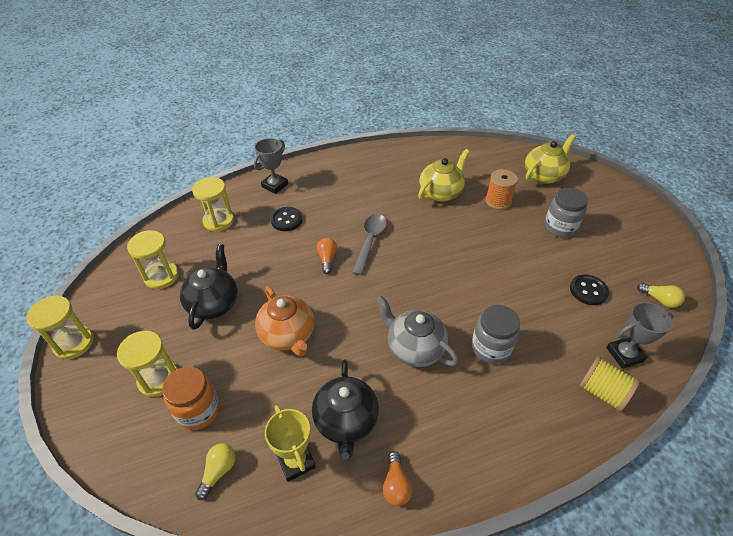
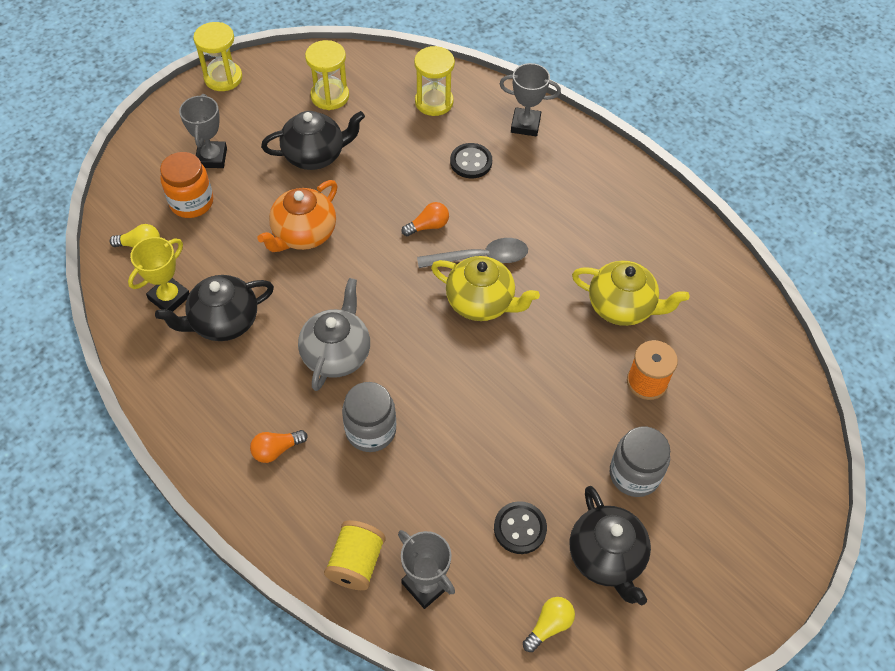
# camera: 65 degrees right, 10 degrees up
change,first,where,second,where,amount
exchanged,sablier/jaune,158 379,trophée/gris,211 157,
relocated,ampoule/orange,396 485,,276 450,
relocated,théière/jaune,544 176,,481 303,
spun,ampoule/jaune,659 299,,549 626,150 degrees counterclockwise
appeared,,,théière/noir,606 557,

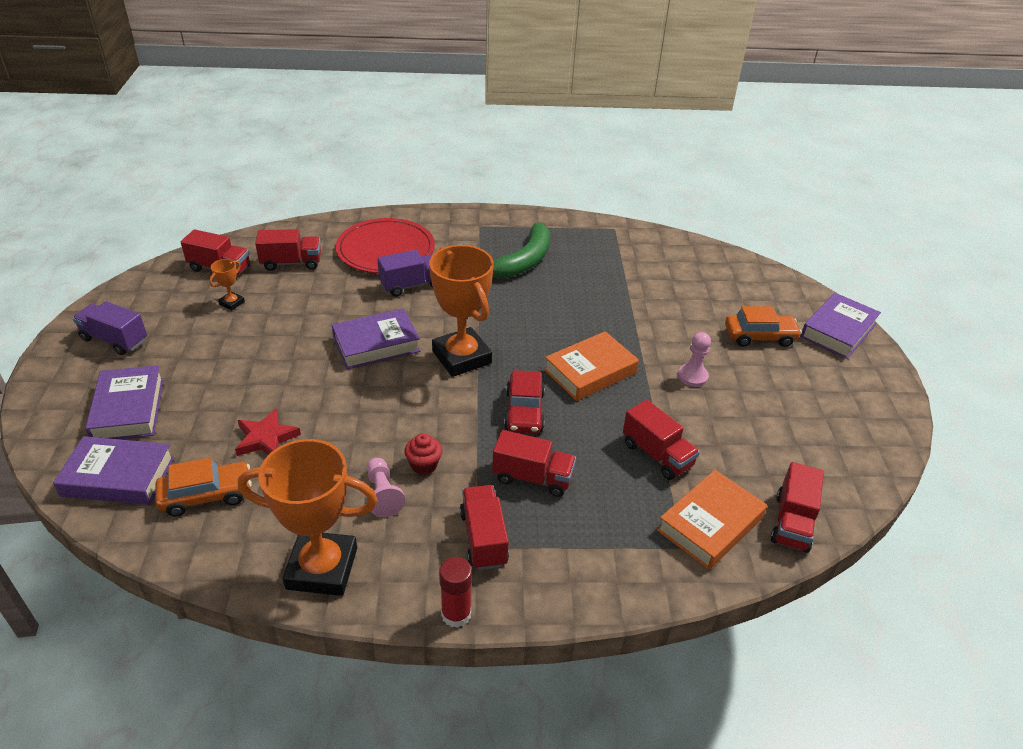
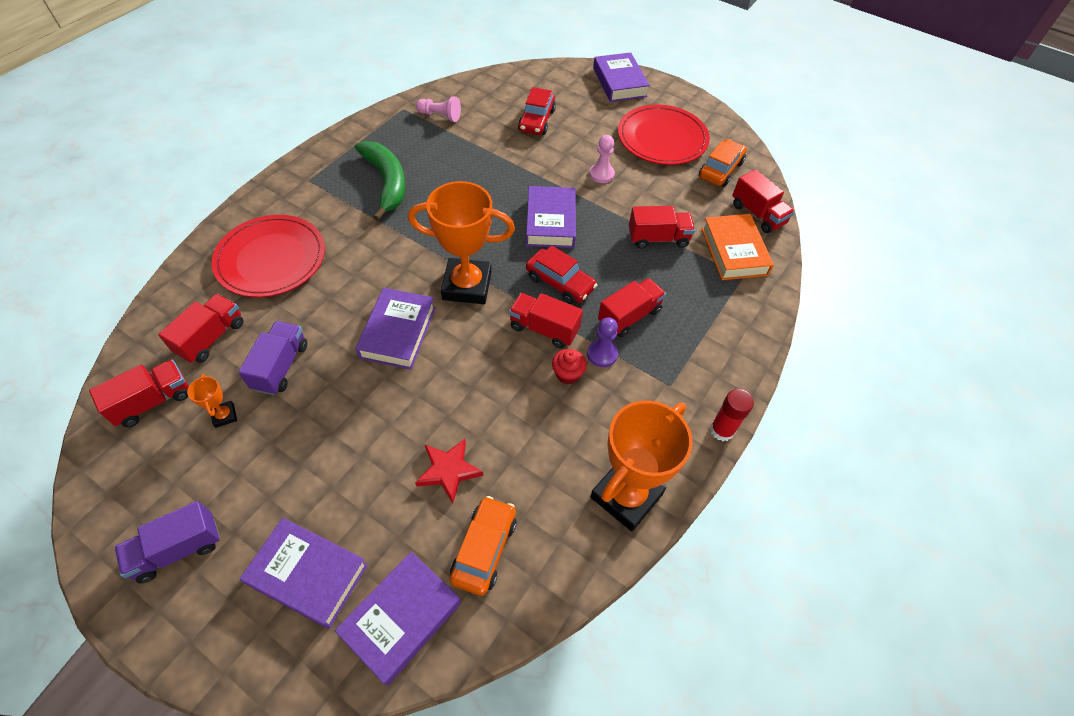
# camera: 55 degrees left, 15 degrees up
change,first,where,second,where,amount
relocated,camion/violet,411 285,,281 366,
relocated,pion/rose,383 494,,440 116,
relocated,camion/rouge,483 538,,544 329,
appeared,,,voiture/rouge,537 120,
colour,livre/orange,590 371,livre/violet,551 222,
appeared,,,pion/violet,602 354,
appeared,,,assiette/rouge,662 138,
relocated,voiture/orange,759 336,,720 170,

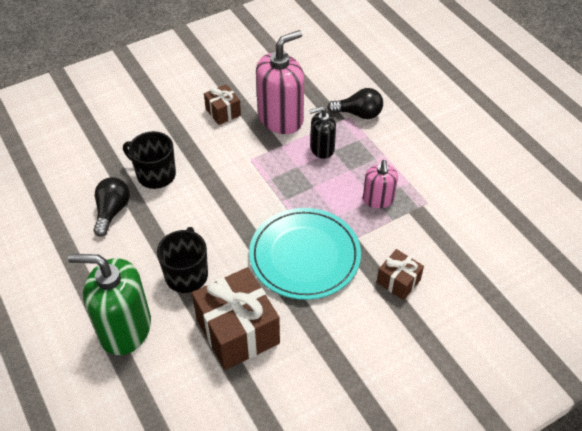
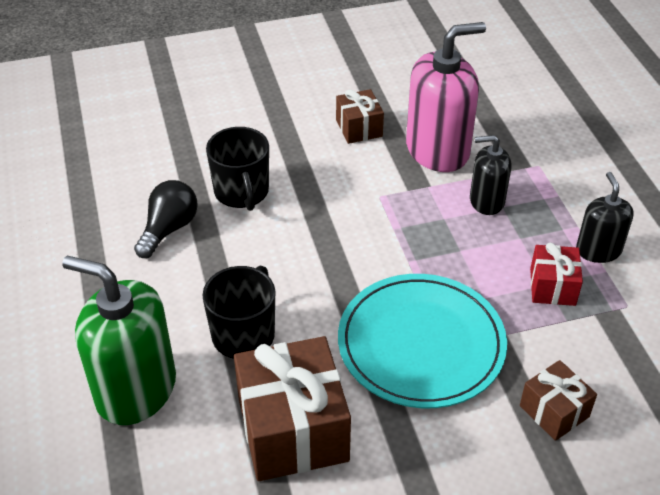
# camera: 15 degrees right, 5 degrees down
change,first,where,second,where,amount
spun,tasse/noir,155 175,,242 192,150 degrees counterclockwise
exchanged,distributeur de savon/rose,378 199,cadeau/rouge,552 287,
appeared,,,distributeur de savon/noir,598 250,
missing,ampoule/noir,358 114,,,

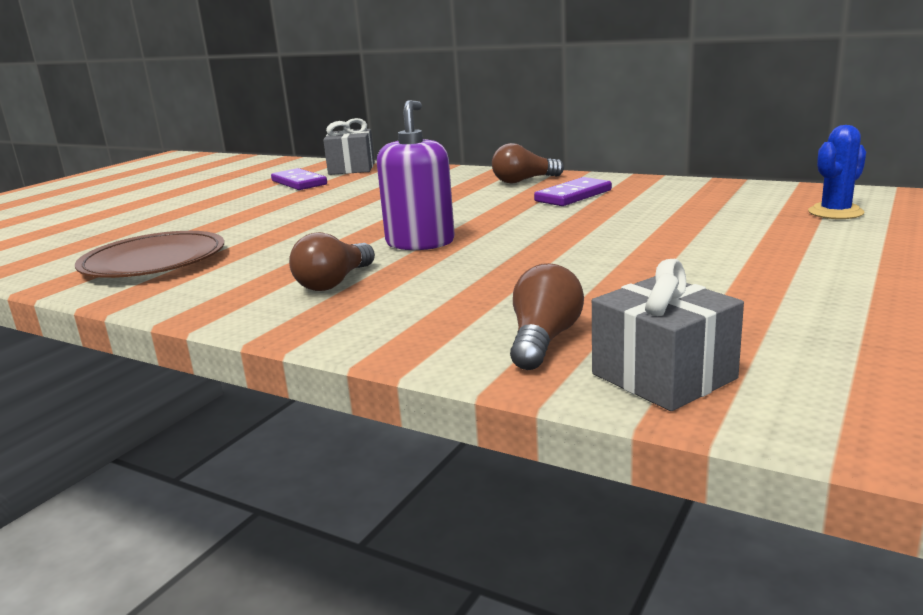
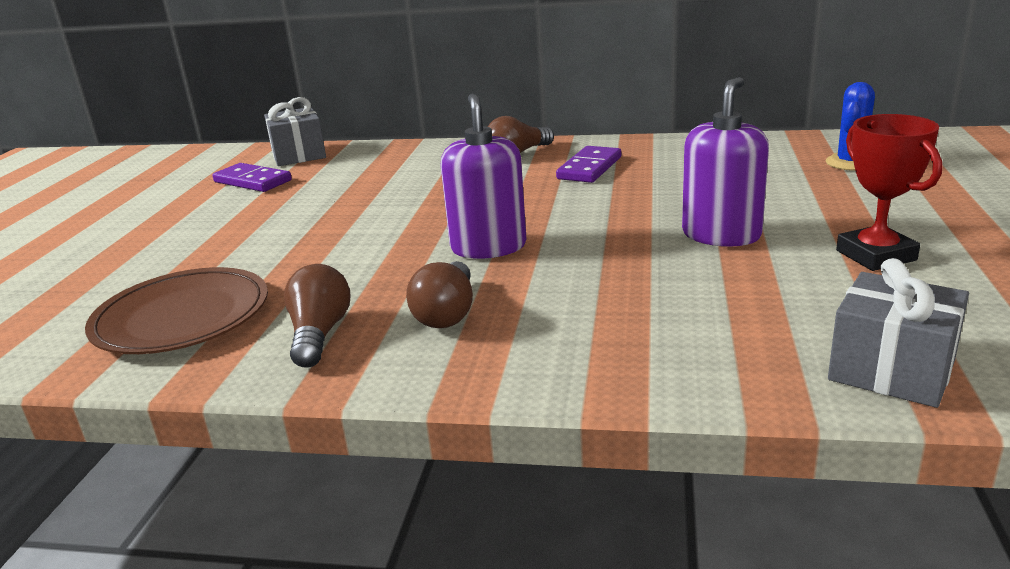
# camera: 20 degrees left, 5 degrees up
change,first,where,second,where,amount
relocated,ampoule/marron,543 340,,319 334,
appeared,,,distributeur de savon/violet,721 235,
appeared,,,trophée/rouge,876 255,

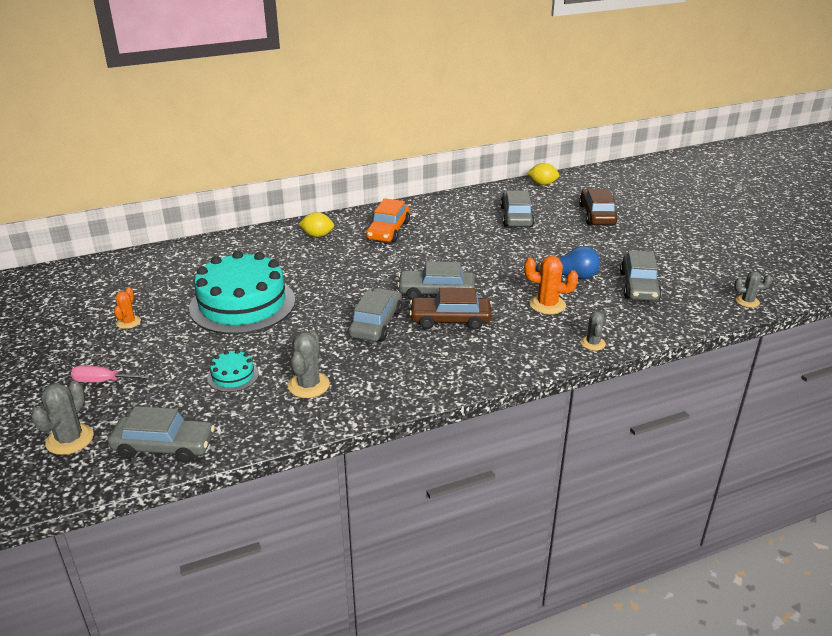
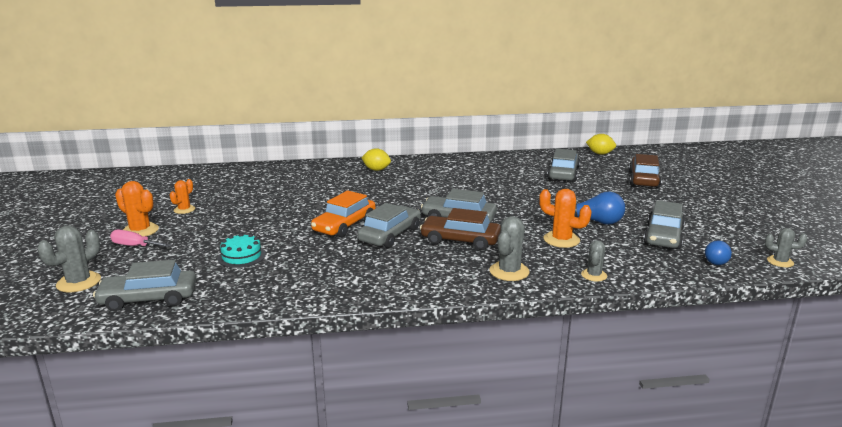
# camera: 15 degrees right, 10 degrees down
change,first,where,second,where,amount
spun,voiture/gris,164 446,,149 299,150 degrees clockwise
appeared,,,cactus/orange,140 231,
relocated,voiture/orange,388 230,,344 225,
relocated,cactus/gris,308 385,,509 271,
appeared,,,ampoule/bleu,715 260,
missing,gâteau/turquoise,242 304,,,

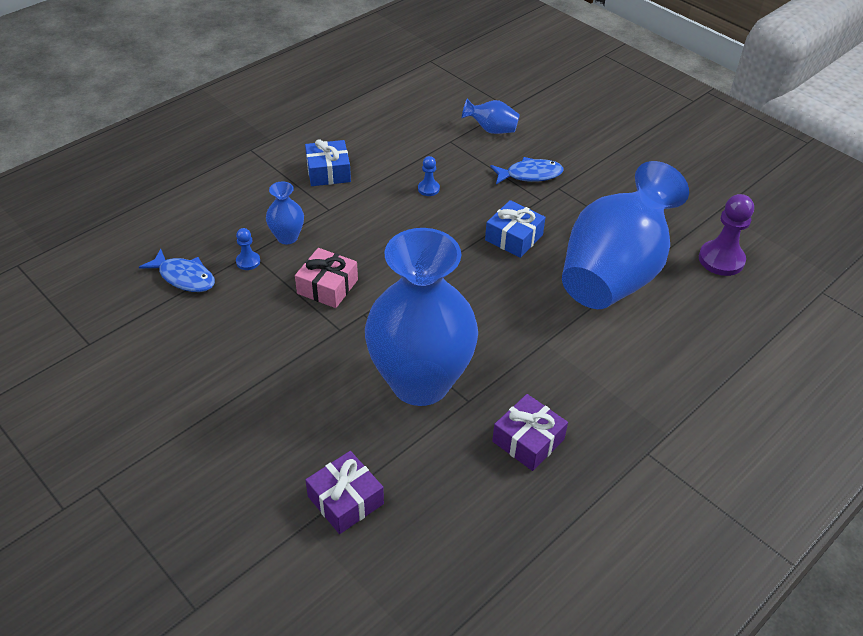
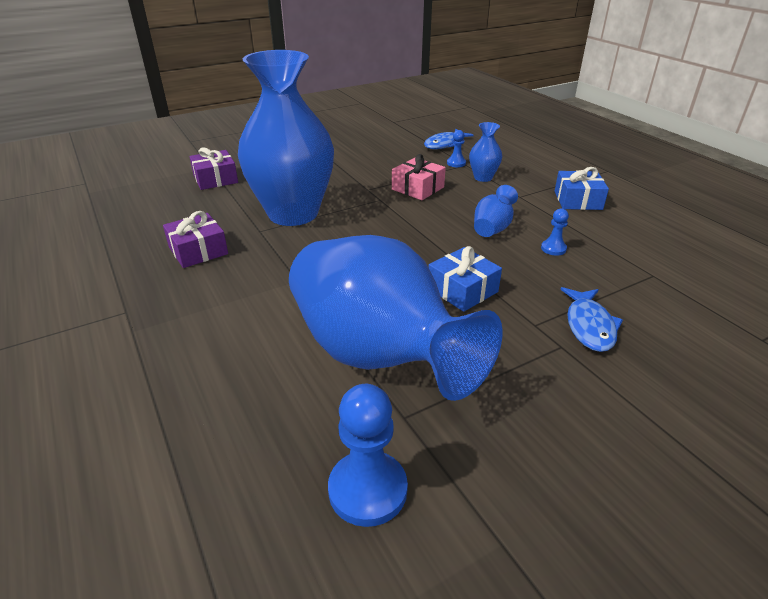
# camera: 105 degrees right, 10 degrees down
change,first,where,second,where,amount
colour,pion/violet,721 260,pion/bleu,367 490,
relocated,vase/bleu,491 130,,492 228,

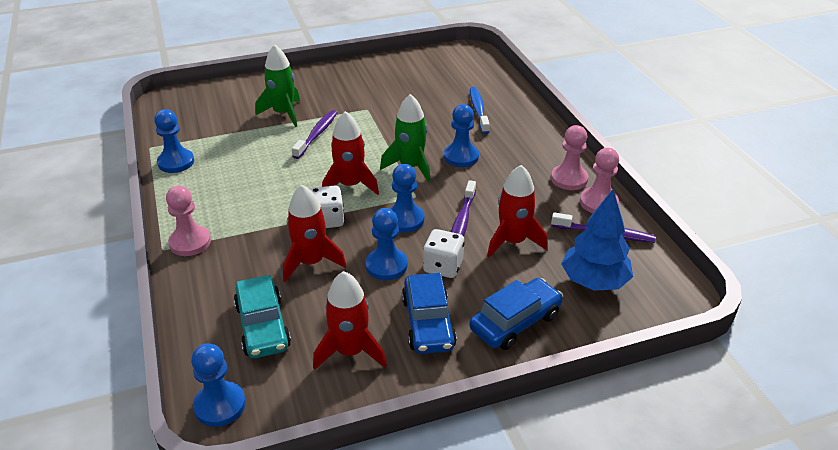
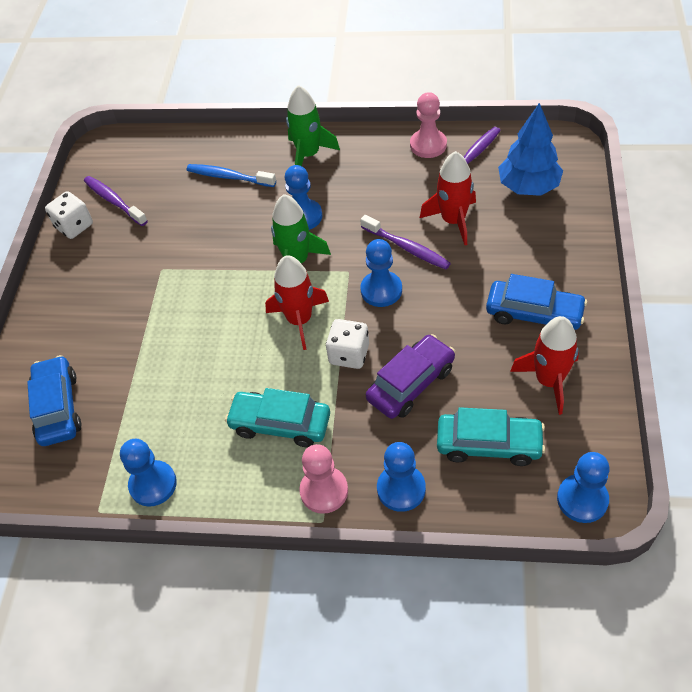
# camera: 60 degrees left, 15 degrees up
change,first,where,second,where,amount
relocated,voiture/bleu,515 322,,58 408,
relocated,dé/blanc,443 266,,74 226,
relocated,brosse à dents/violet,317 134,,114 201,
appeared,,,voiture/turquoise,280 424,
relocated,fusée/vert,283 114,,308 155,
exchanged,fusée/rouge,311 262,voiture/violet,411 384,
relocated,pion/bleu,386 266,,401 489,
missing,pion/rose,569 179,,,

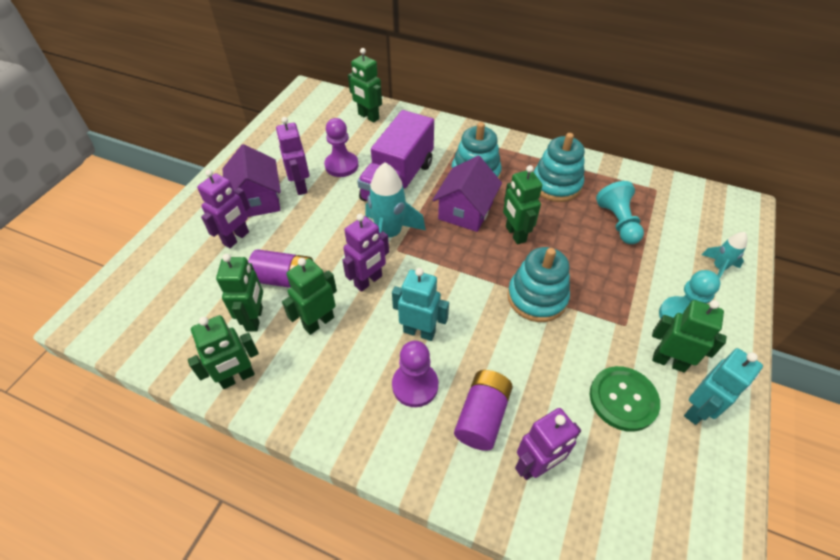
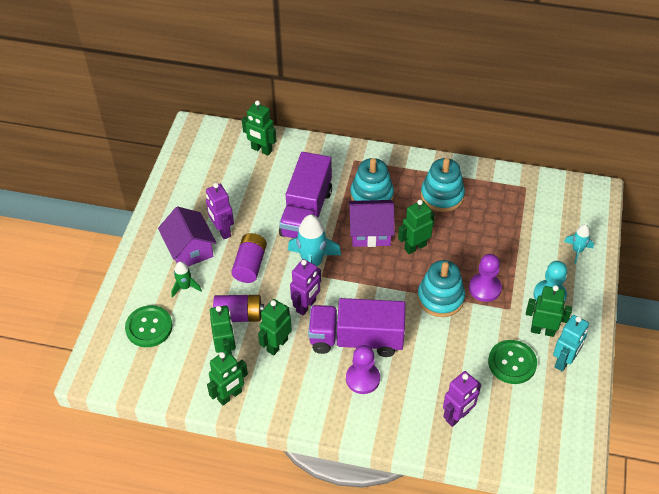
# camera: 10 degrees left, 0 degrees up
change,first,where,second,where,amount
appeared,,,bouton/vert,149 327,
exchanged,robot/violet,236 238,fusée/vert,185 287,
relocated,pile/violet,482 416,,250 265,
exchanged,robot/turquoise,419 331,camion/violet,356 339,
spun,maison/violet,465 211,,370 232,75 degrees clockwise
spun,robot/vert,515 234,,415 247,90 degrees clockwise
relocated,pion/violet,341 165,,484 288,
missing,pion/turquoise,618 222,,,

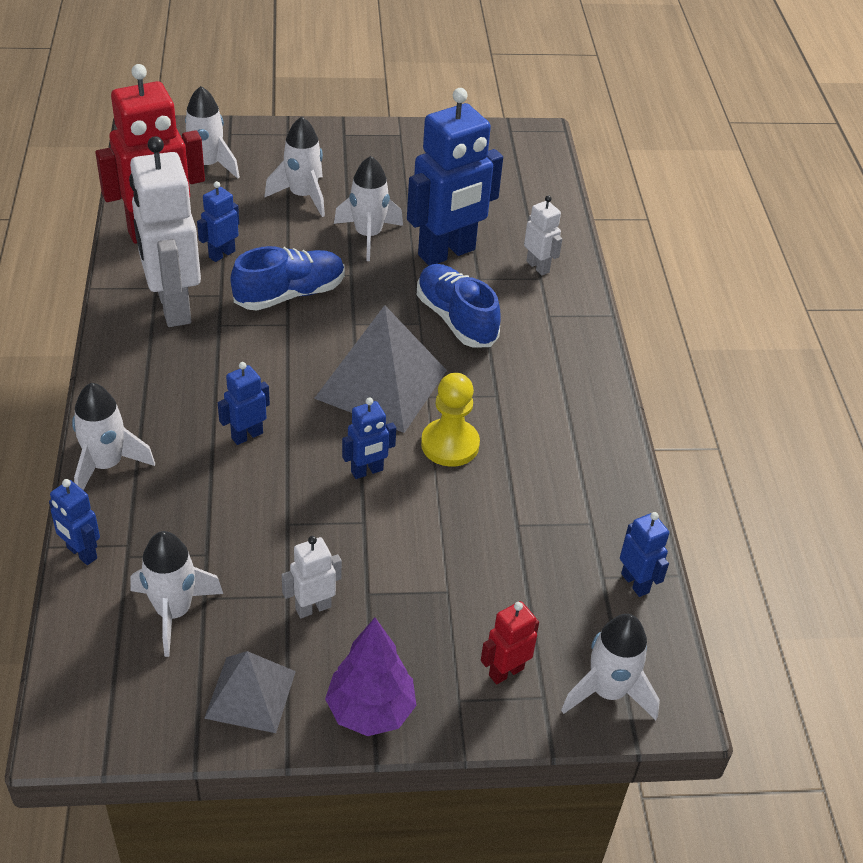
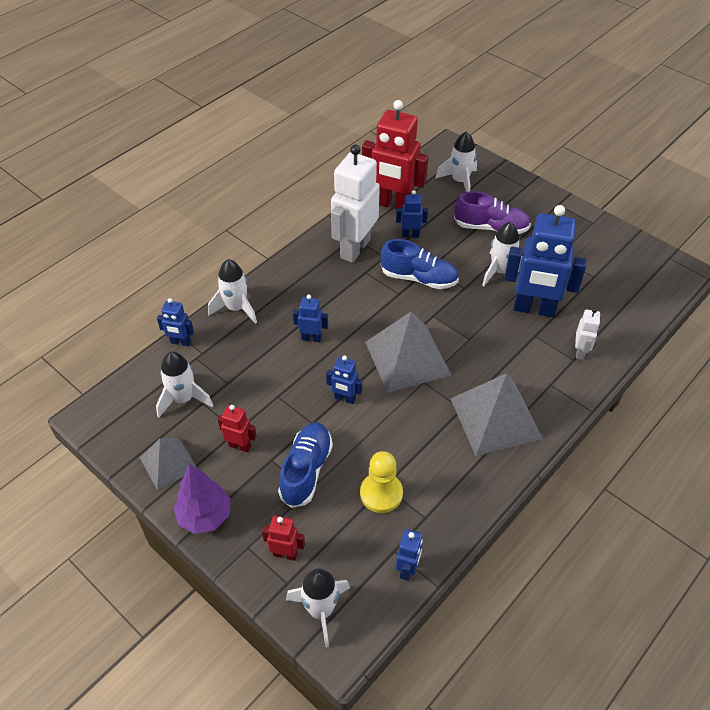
# camera: 50 degrees right, 5 degrees up
change,first,where,second,where,amount
spun,robot/bleu,81 553,,180 342,75 degrees counterclockwise
colour,robot/blanc,313 607,robot/rouge,240 446,
relocated,chaussure/bleu,456 319,,306 470,
relocated,pion/jaune,450 444,,381 493,
appeared,,,pyramide/gris,495 418,
exchanged,fusée/blanc,303 196,chaussure/violet,491 227,

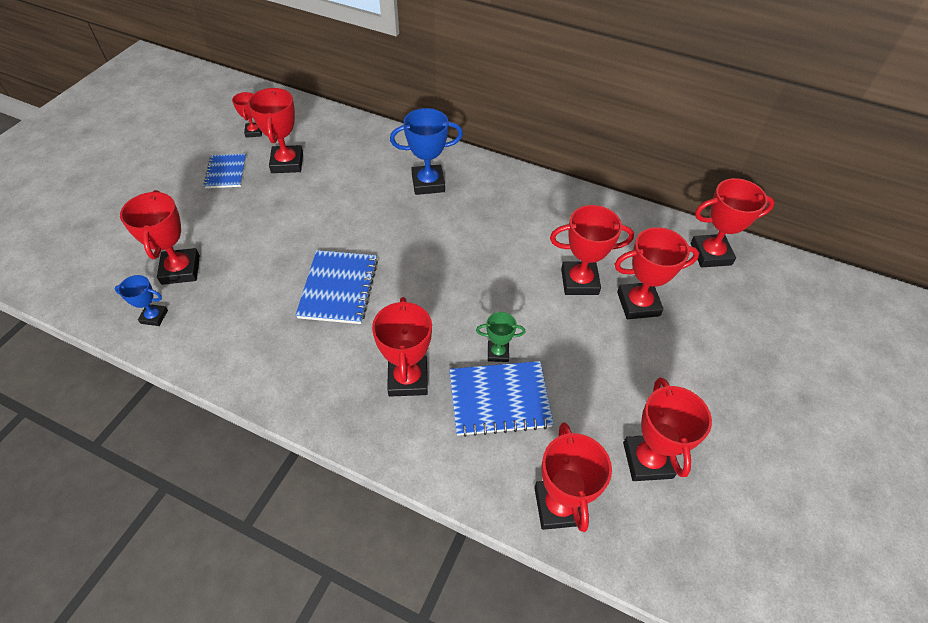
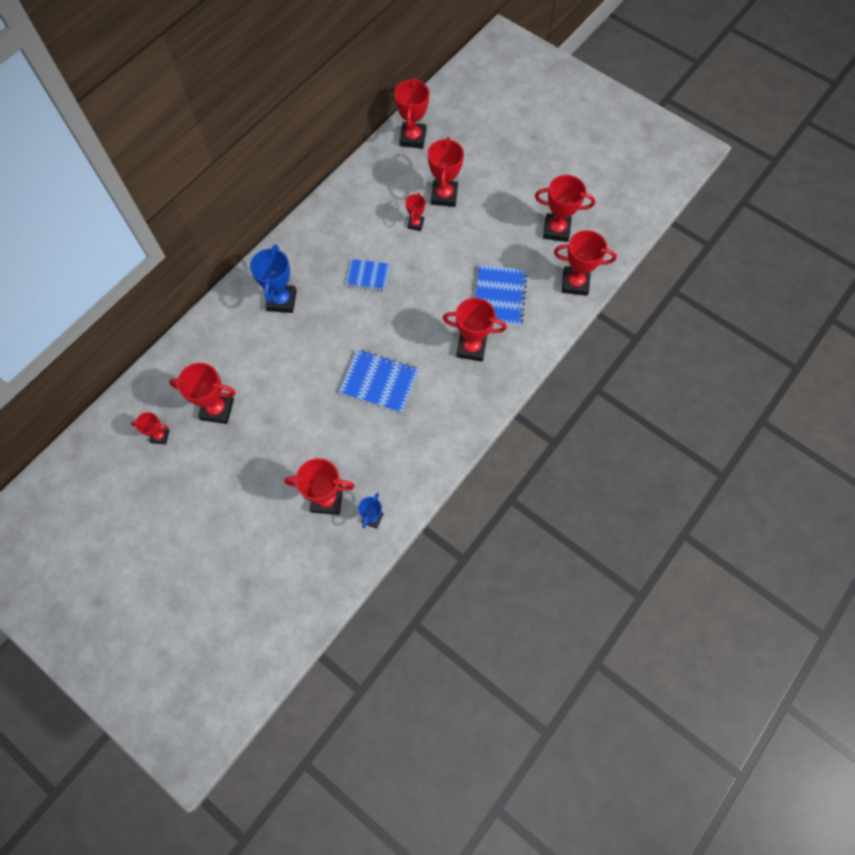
# camera: 75 degrees left, 15 degrees up
change,first,where,second,where,amount
relocated,carnet/bleu,226 172,,368 276,
size,trophée/rouge,579 282,,415 224,x0.56
missing,trophée/vert,498 353,,,

